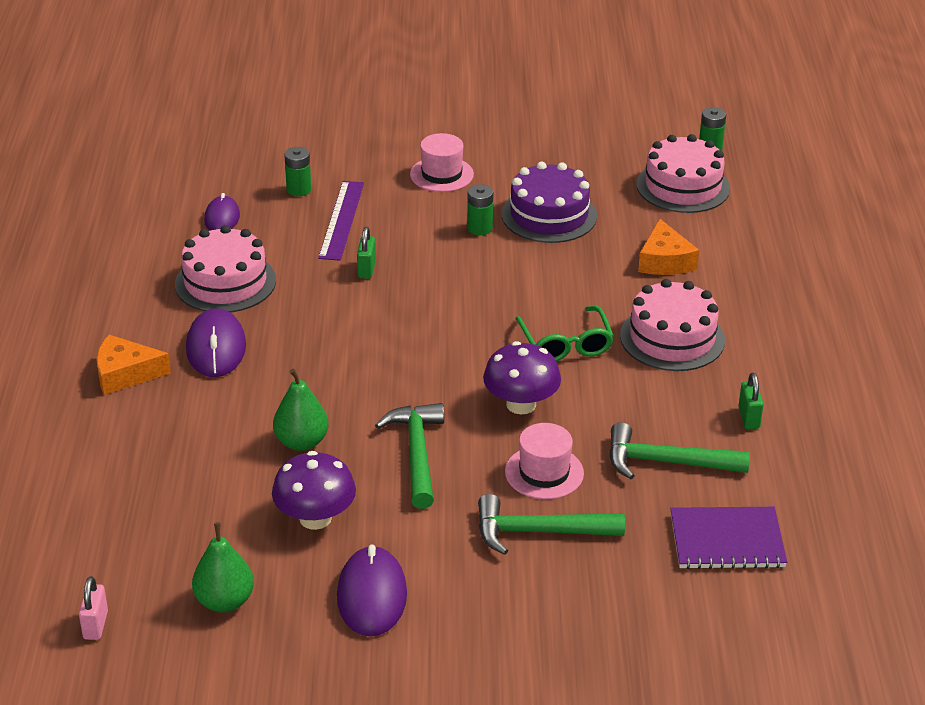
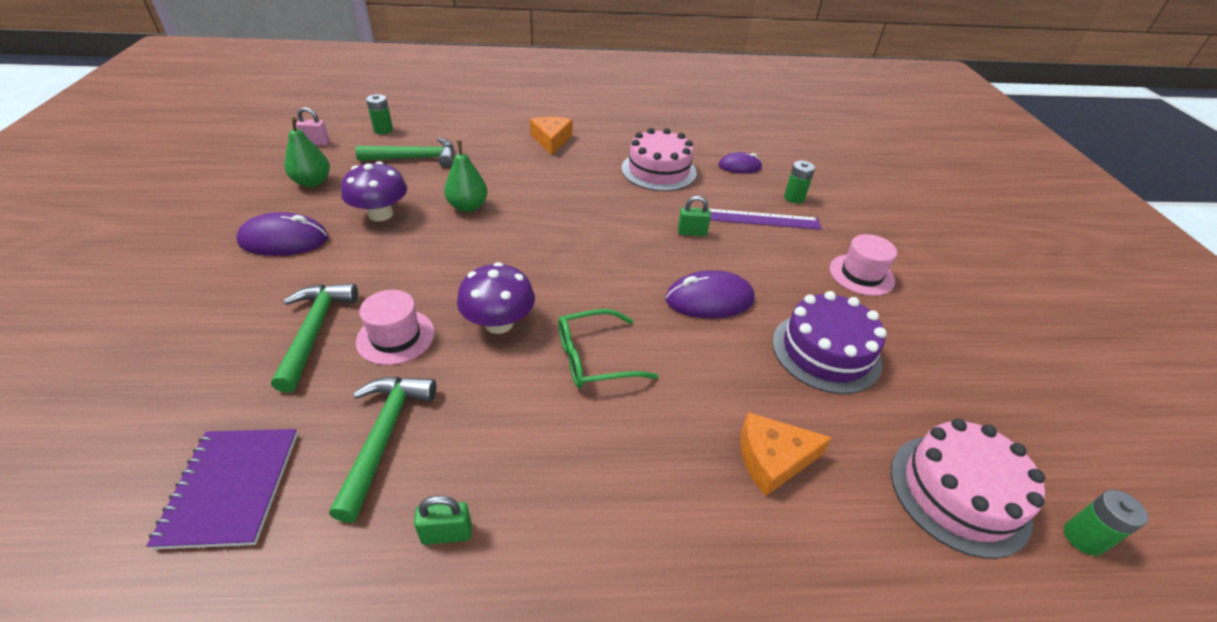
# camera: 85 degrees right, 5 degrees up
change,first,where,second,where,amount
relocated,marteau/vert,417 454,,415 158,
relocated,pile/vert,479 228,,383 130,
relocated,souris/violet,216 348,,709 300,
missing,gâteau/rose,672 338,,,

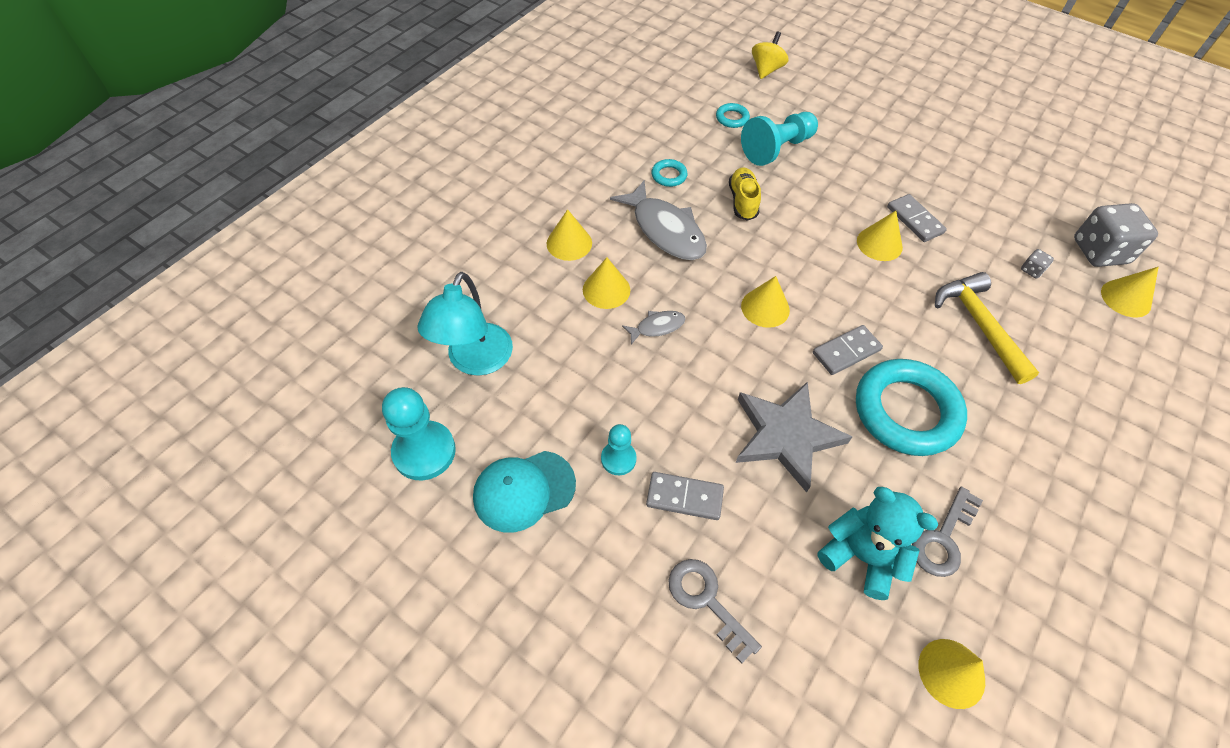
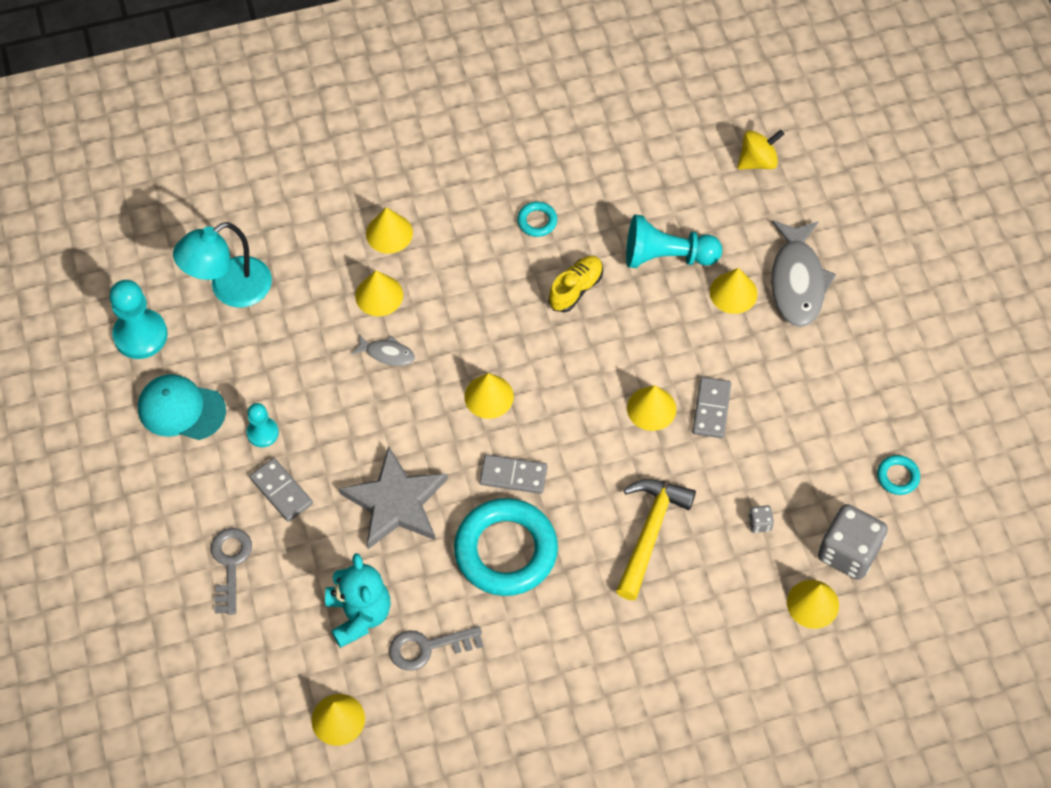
# camera: 40 degrees right, 5 degrees up
change,first,where,second,where,amount
appeared,,,cône/jaune,733 293,
relocated,poisson/gris,665 230,,797 281,
relocated,anneau/turquoise,732 118,,897 476,

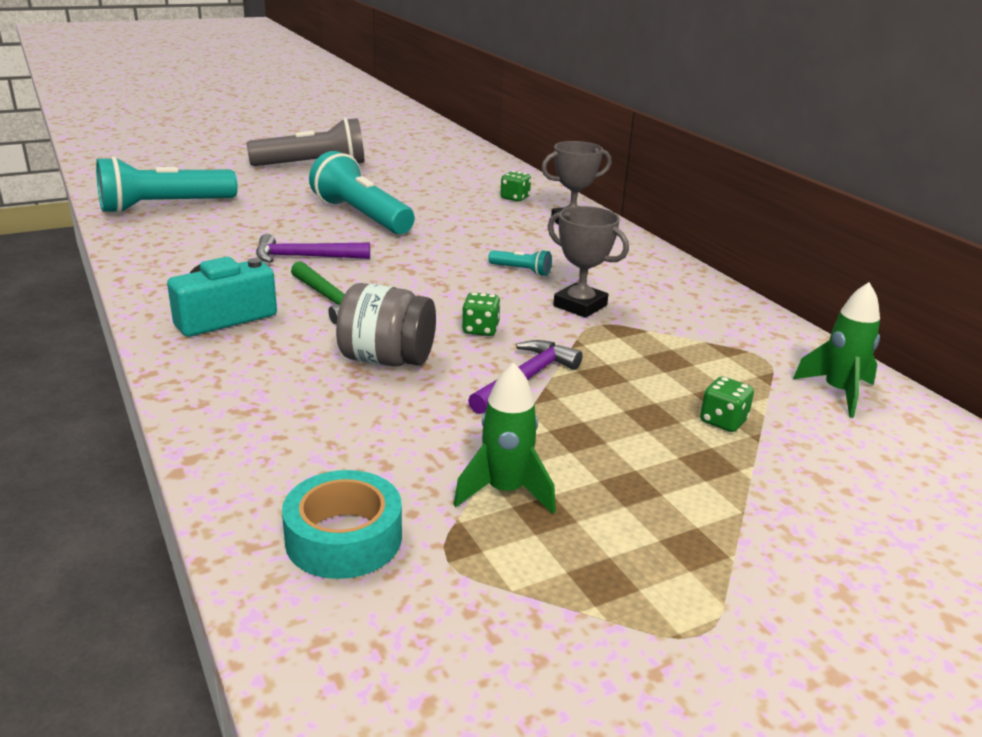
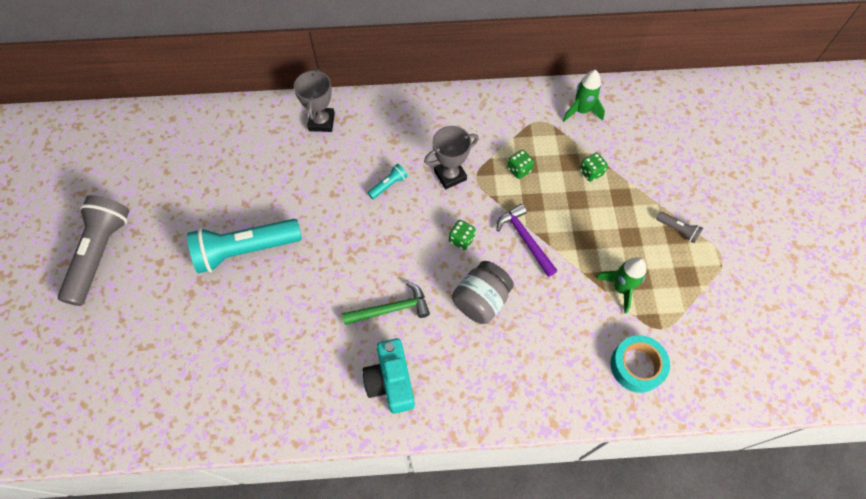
# camera: 65 degrees left, 35 degrees up
change,first,where,second,where,amount
relocated,dé/vert,515 198,,519 170,
appeared,,,lampe de poche/gris,678 230,
missing,lampe de poche/turquoise,164 207,,,
missing,marteau/violet,305 257,,,

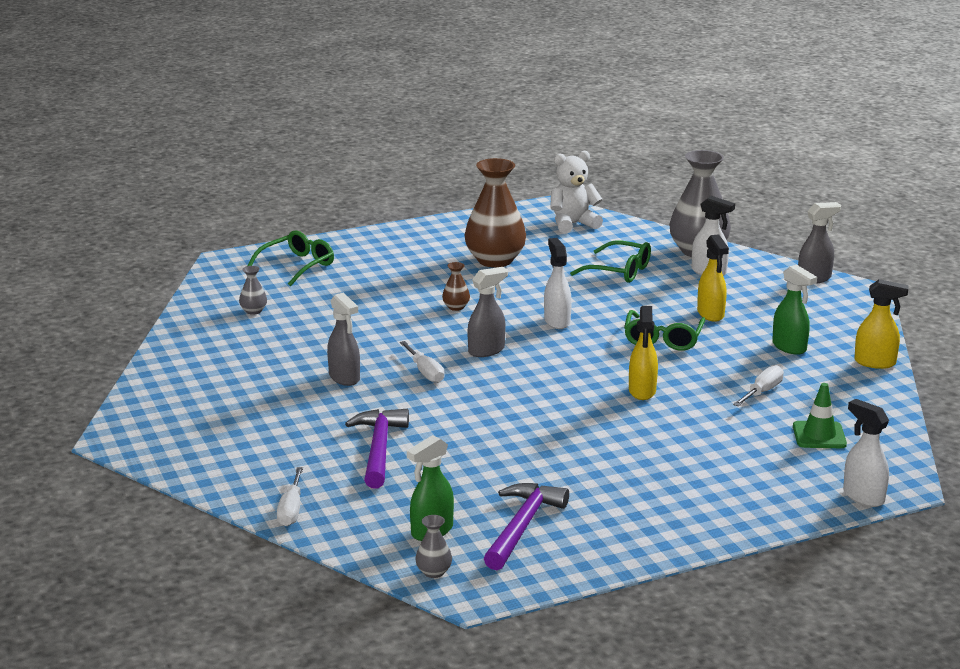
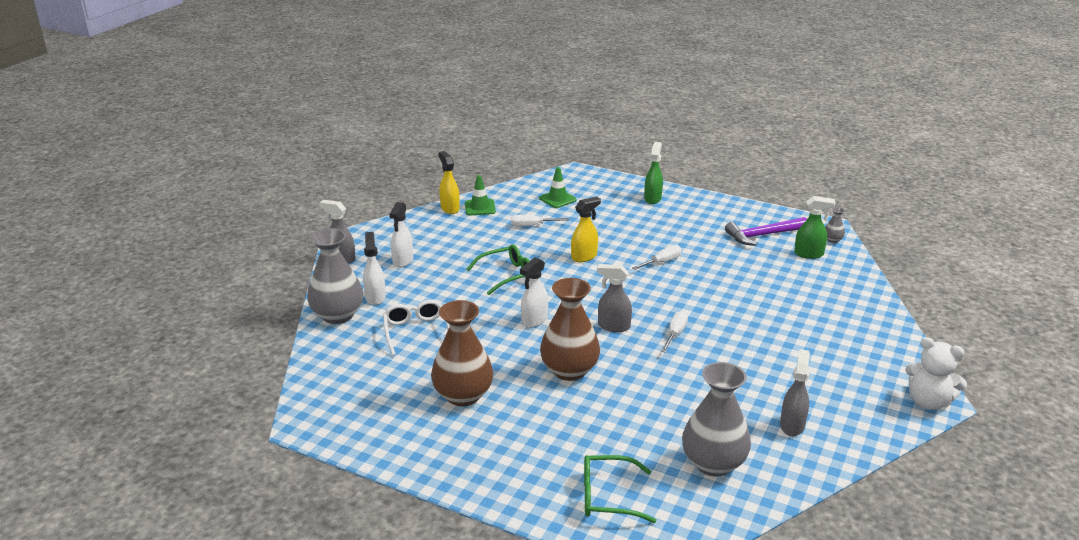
# camera: 130 degrees left, 5 degrees up
change,first,where,second,where,amount
colour,lunettes/vert,619 271,lunettes/blanc,416 332,
relocated,vaporisateur/blanc,863 496,,402 261,
appeared,,,cône de chantier/vert,480 207,
size,vase/marron,456 307,,569 370,x2.35
relocated,tournevis/blanc,291 510,,662 262,
relocated,vaporisateur/vert,789 347,,652 198,
size,vase/gris,253 311,,713 463,x2.35
relocated,vaporisateur/gris,344 378,,792 425,
relocated,ours en peluche/blanc,573 224,,928 402,
missing,marteau/violet,379 449,,,
missing,vaporisateur/jaune,710 314,,,

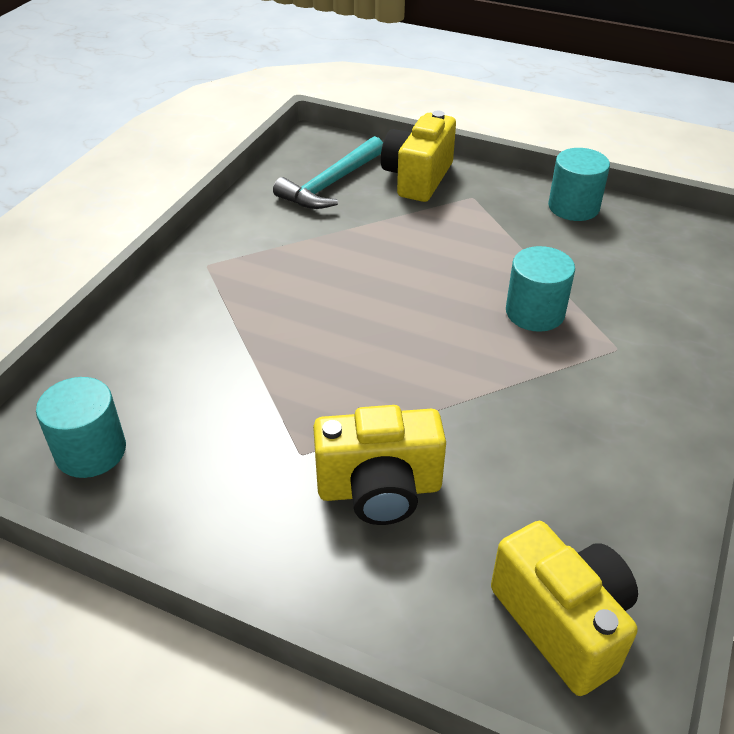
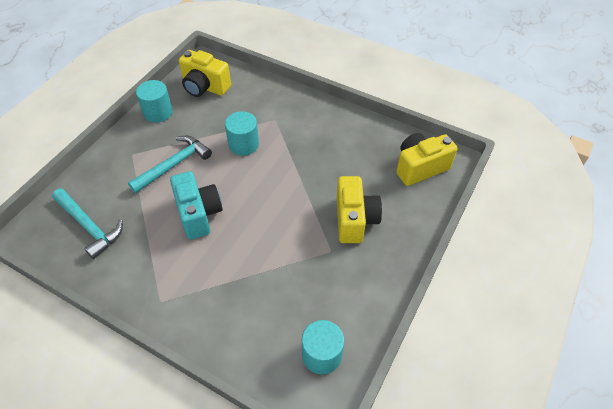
# camera: 85 degrees left, 10 degrees up
change,first,where,second,where,amount
appeared,,,marteau/turquoise,173 165,
appeared,,,appareil photo/turquoise,199 214,
relocated,appareil photo/jaune,417 178,,205 87,

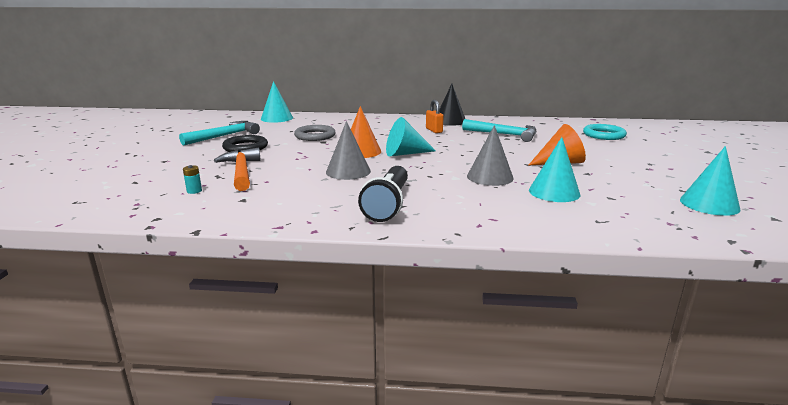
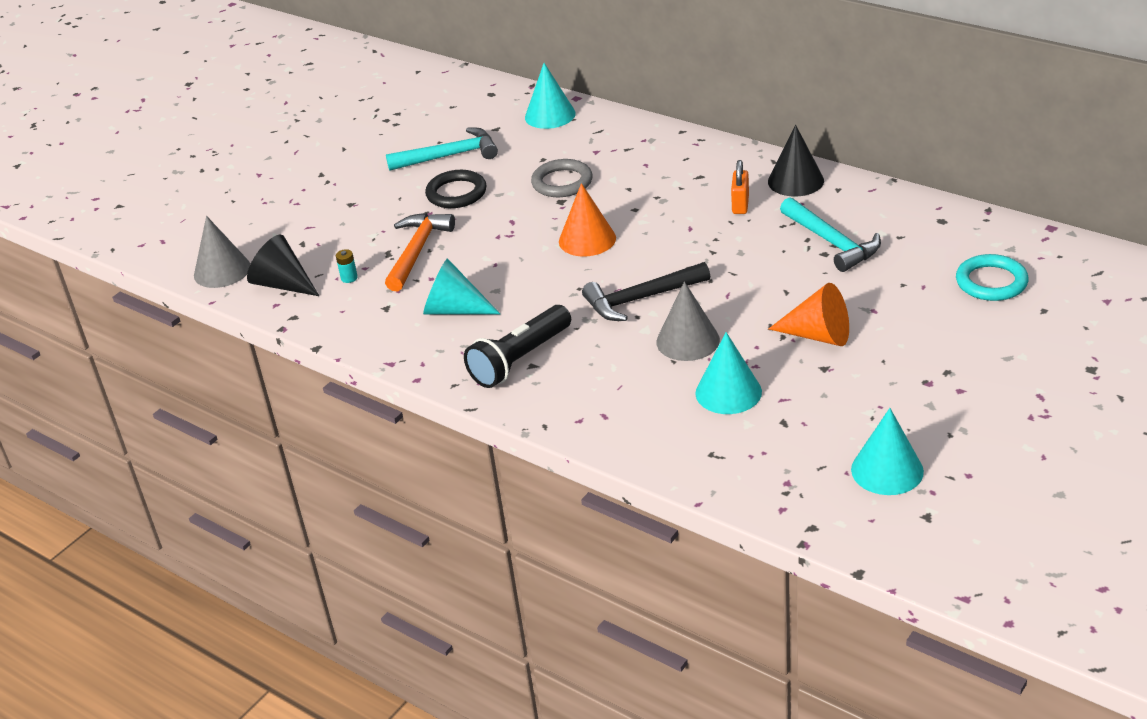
# camera: 35 degrees right, 15 degrees up
change,first,where,second,where,amount
relocated,cône/gris,348 171,,222 270,
appeared,,,cône/noir,283 284,
relocated,cône/turquoise,405 153,,454 309,
appeared,,,marteau/noir,640 299,

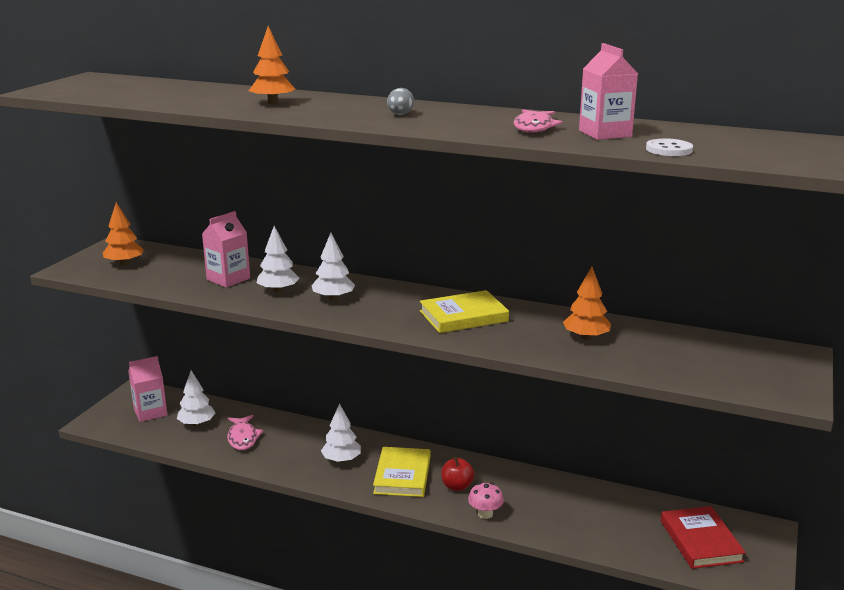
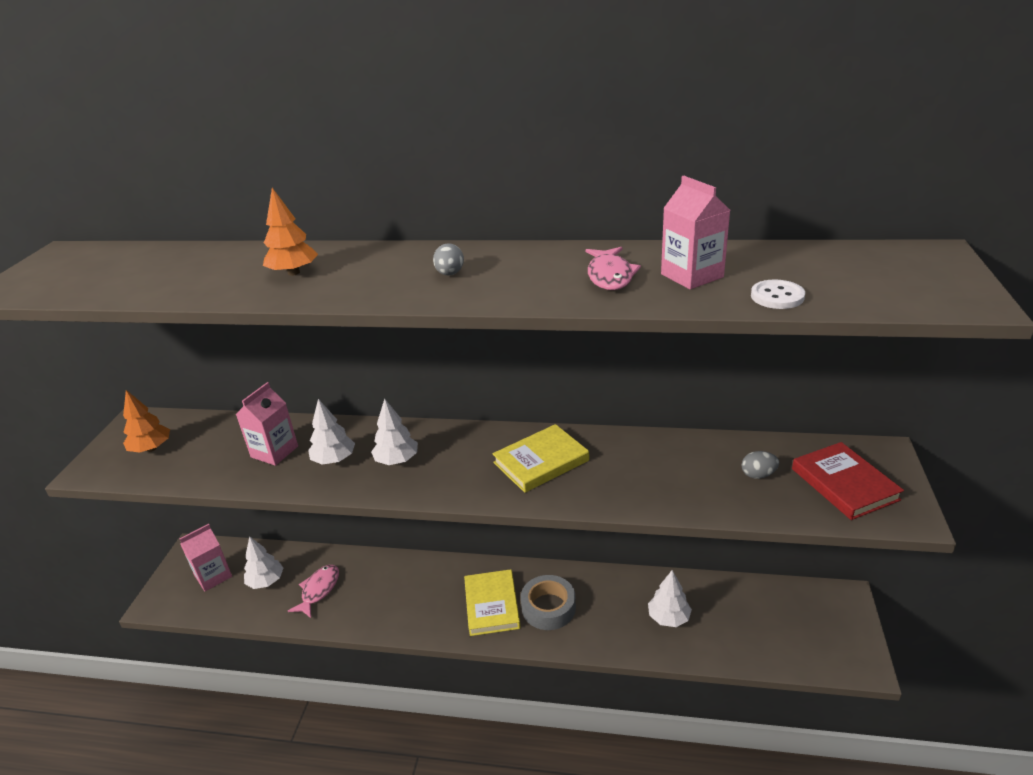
# camera: 10 degrees left, 10 degrees up
change,first,where,second,where,amount
spun,poisson/rose,243 438,,319 590,135 degrees counterclockwise
exchanged,pomme/rouge,457 486,ruban adhésif/gris,548 607,
relocated,arbre/blanc,341 460,,668 617,
appeared,,,œuf/gris,758 475,
relocated,livre/rouge,700 541,,844 484,
missing,champignon/rose,485 514,,,
missing,arbre/orange,586 337,,,

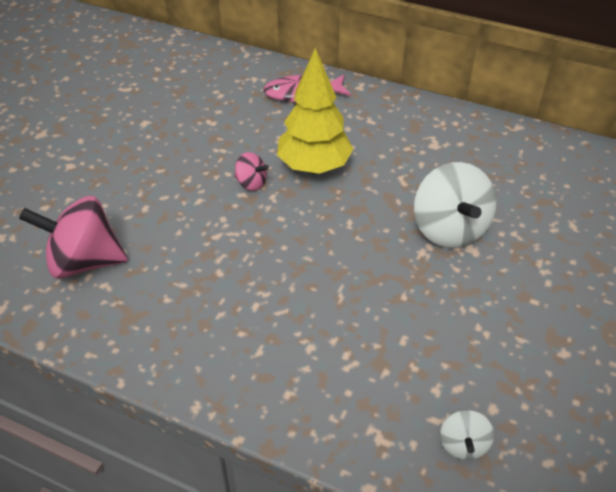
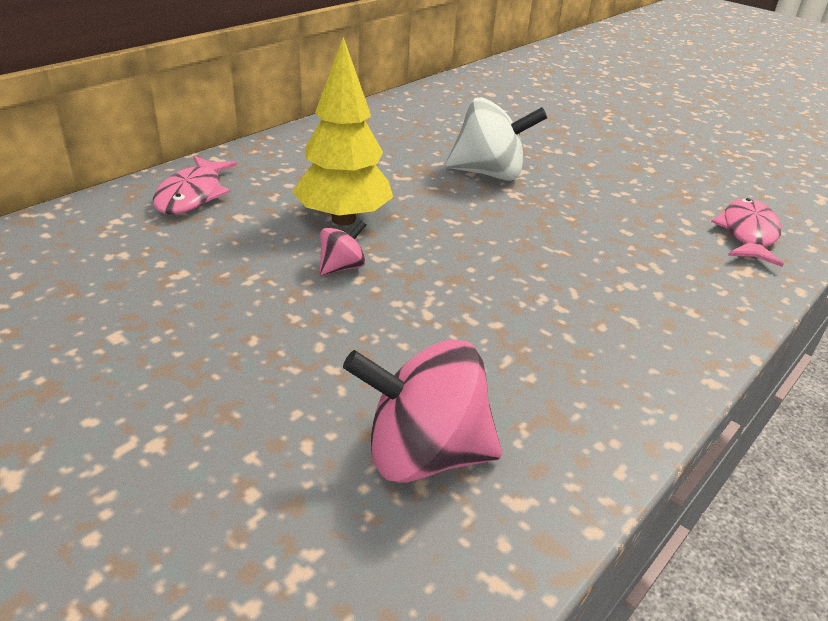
# camera: 75 degrees left, 10 degrees down
change,first,where,second,where,amount
spun,toupie/rose,84 262,,424 453,75 degrees clockwise
exchanged,toupie/blanc,463 445,poisson/rose,747 234,

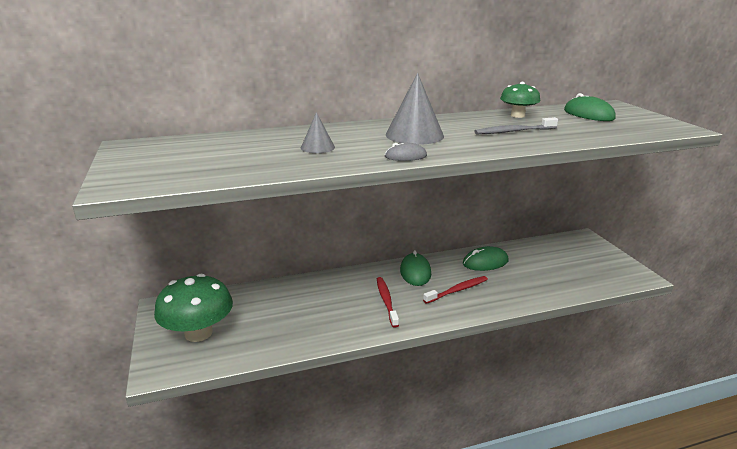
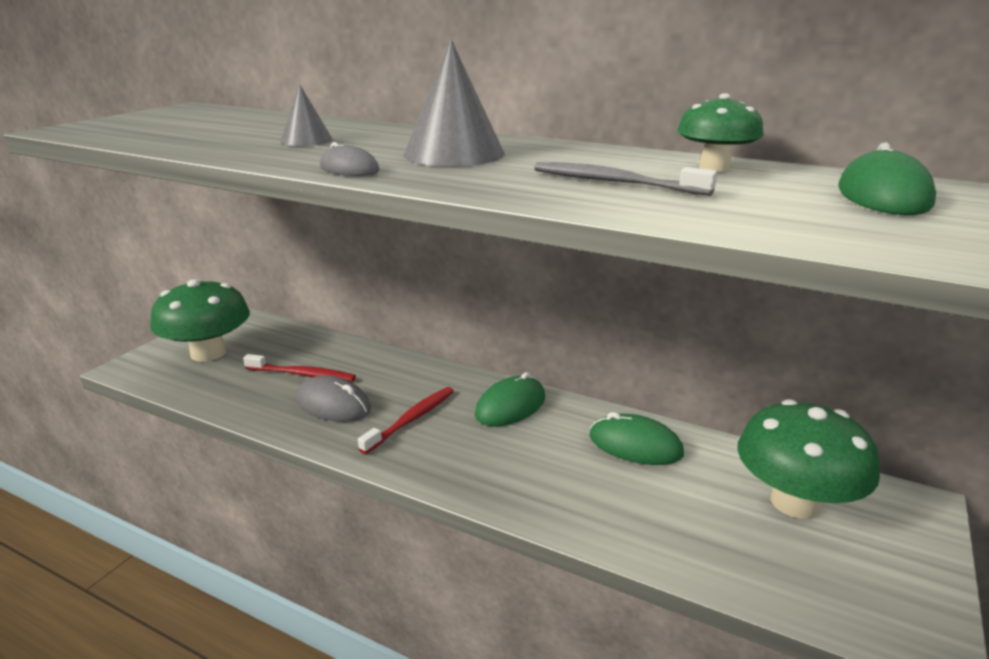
# camera: 45 degrees right, 0 degrees up
change,first,where,second,where,amount
relocated,brosse à dents/rouge,457 290,,302 374,
appeared,,,souris/gris,333 404,
appeared,,,champignon/vert,795 502,

